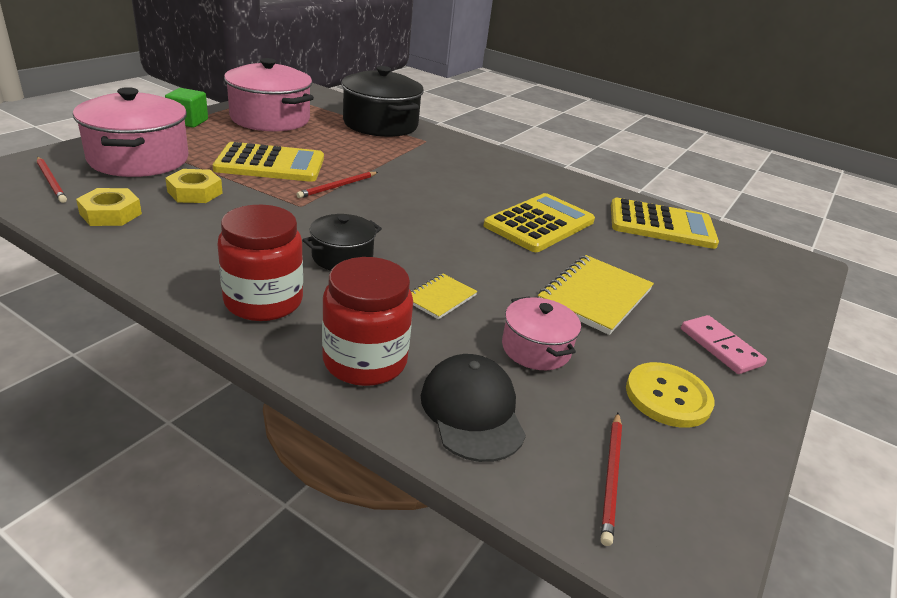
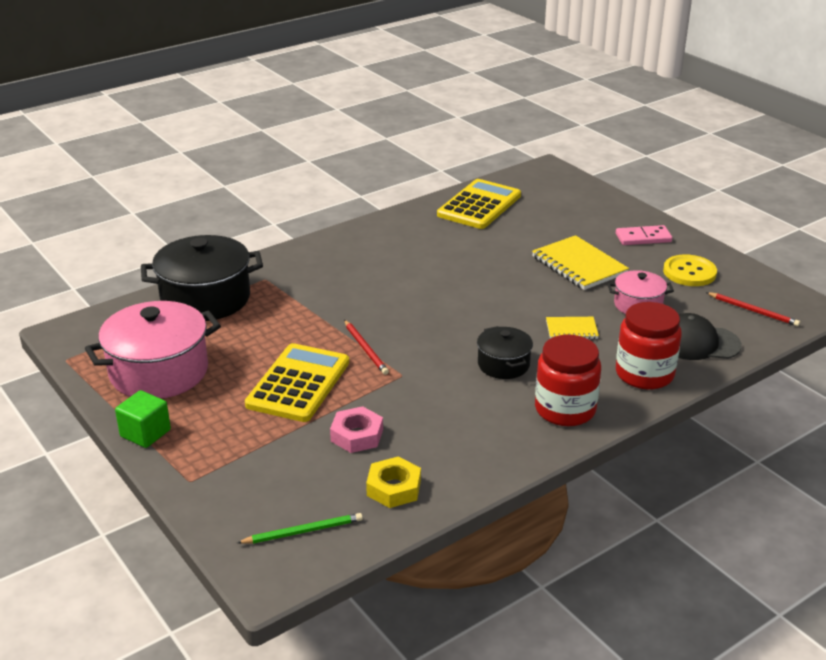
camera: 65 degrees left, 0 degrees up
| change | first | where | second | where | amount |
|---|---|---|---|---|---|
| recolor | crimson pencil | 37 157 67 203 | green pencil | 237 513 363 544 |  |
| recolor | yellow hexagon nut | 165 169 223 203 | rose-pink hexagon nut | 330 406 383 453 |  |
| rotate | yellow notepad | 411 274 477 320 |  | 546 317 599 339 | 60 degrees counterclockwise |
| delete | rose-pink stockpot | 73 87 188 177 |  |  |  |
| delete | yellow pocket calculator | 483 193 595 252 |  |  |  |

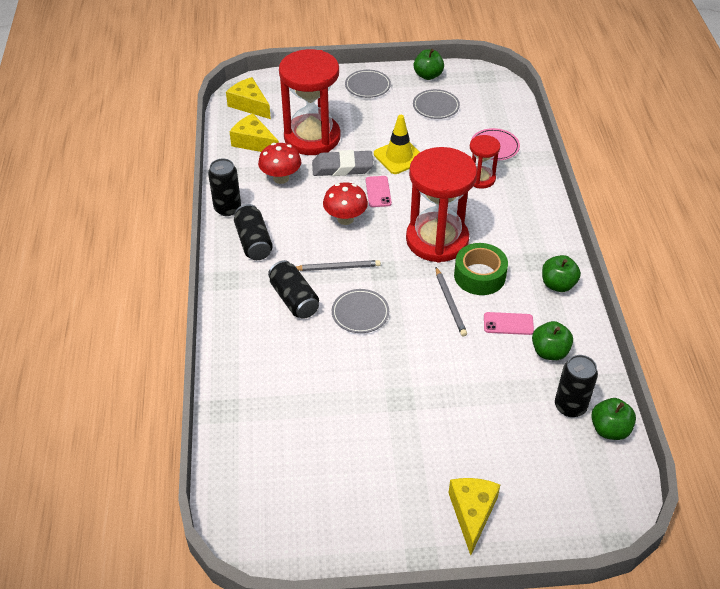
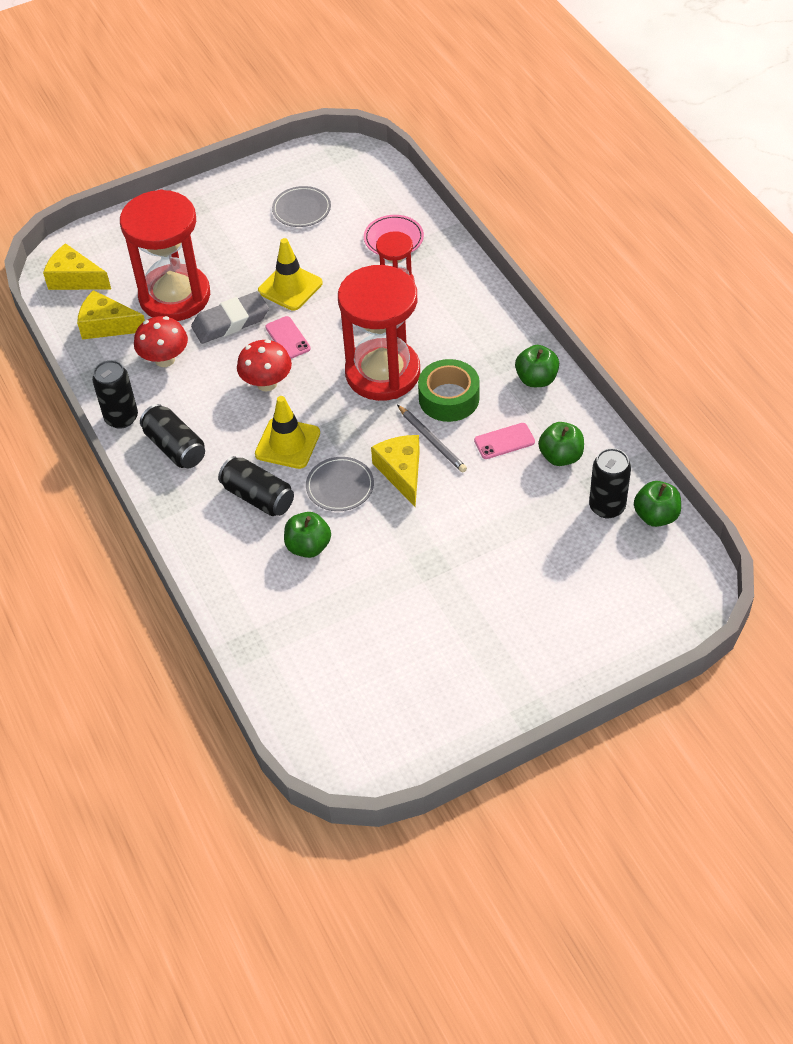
camera: 20 degrees left, 5 degrees up
| change | first | where | second | where | amount |
|---|---|---|---|---|---|
| replace | gray pencil | 296 260 381 271 | yellow traffic cone | 255 396 320 469 |  |
| move | green apple fruit | 414 49 444 80 |  | 284 512 331 558 |  |
| move | yellow cheese | 448 478 500 555 |  | 371 435 420 507 |  |
| delete | gray dinner plate | 345 70 391 98 |  |  |  |

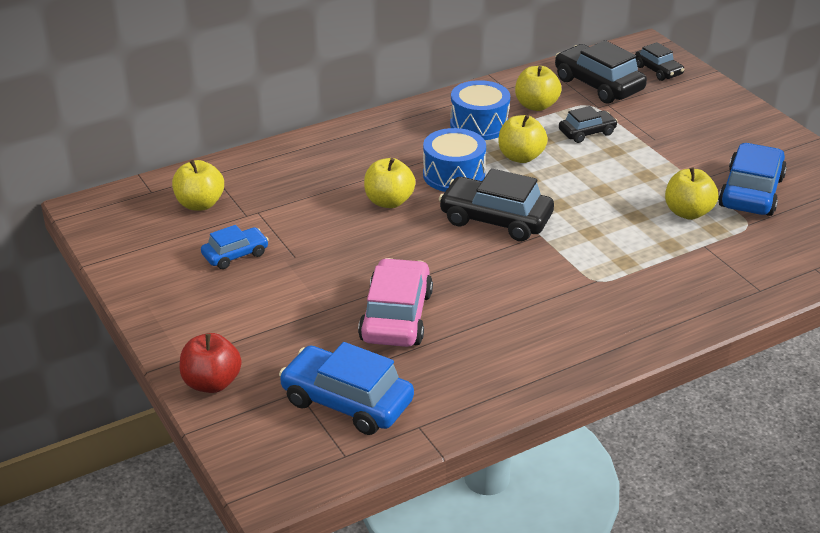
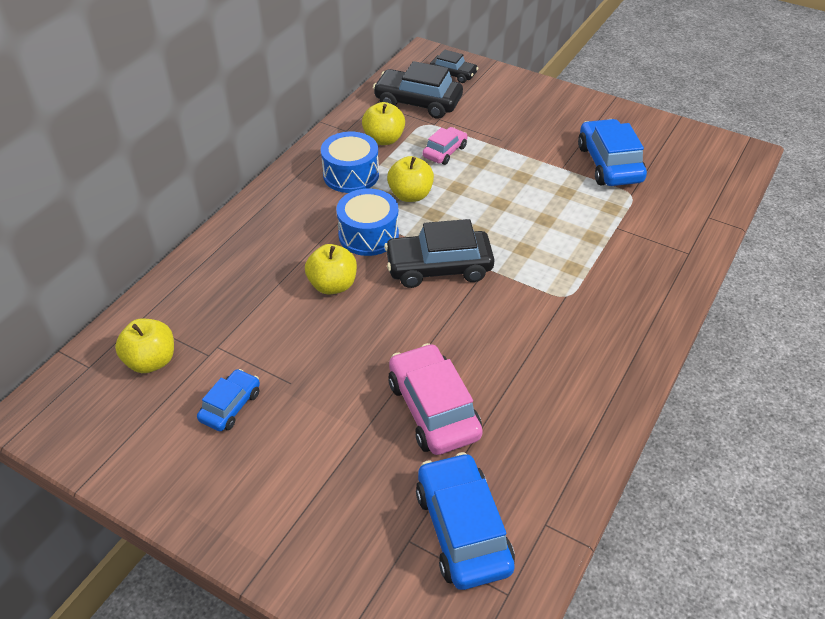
camera: 30 degrees left, 10 degrees up
| change | first | where | second | where | amount |
|---|---|---|---|---|---|
| rotate | royal blue toy car | 279 342 414 435 |  | 416 452 515 590 | 75 degrees clockwise |
| recolor | black toy car | 559 106 618 143 | rose-pink toy car | 422 127 467 165 |  |
| delete | crimson apple fruit | 179 333 242 393 |  |  |  |
| delete | yellow apple fruit | 665 168 718 220 |  |  |  |

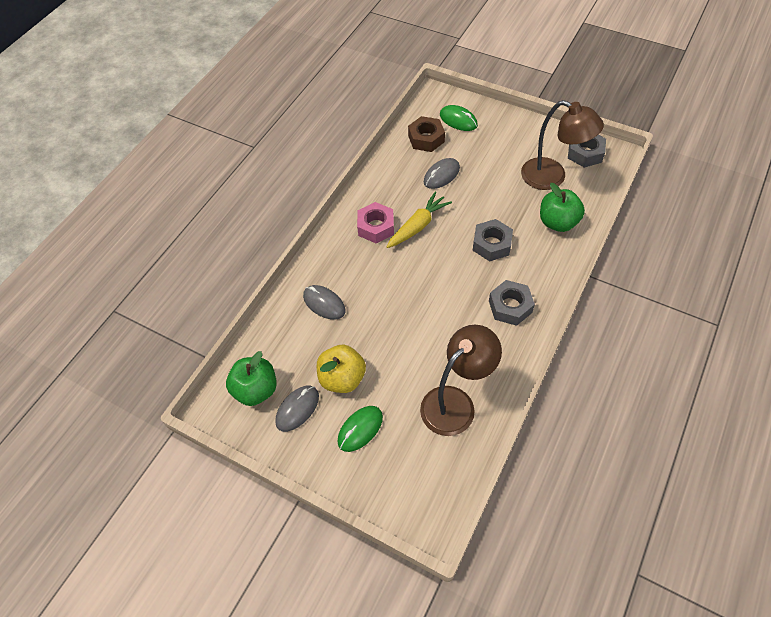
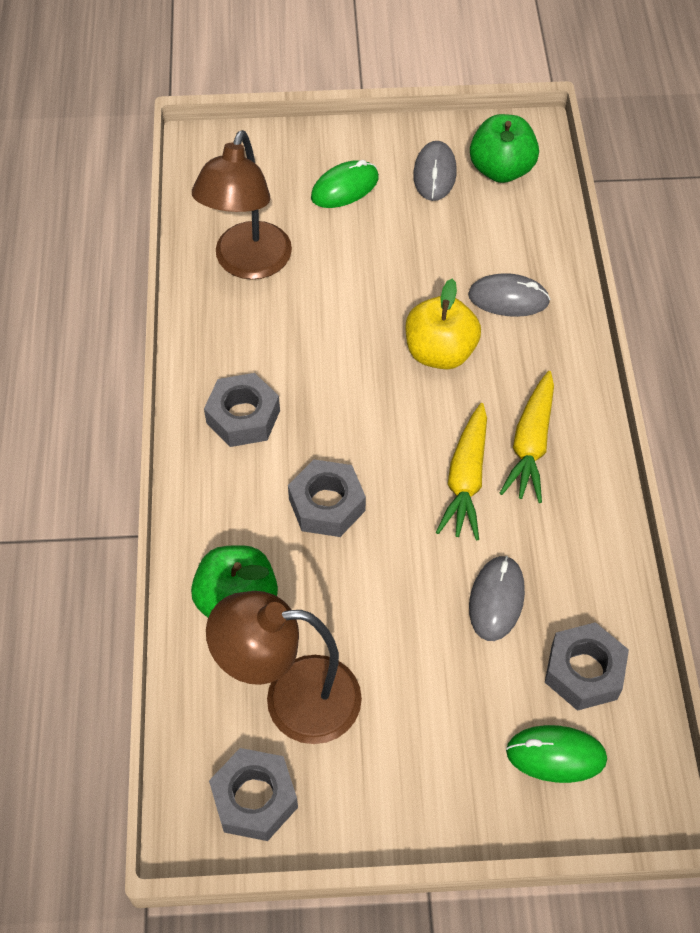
camera: 145 degrees right, 0 degrees up
| change | first | where | second | where | amount |
|---|---|---|---|---|---|
| rotate | green computer mouse | 337 406 383 452 |  | 311 160 379 208 | 45 degrees clockwise |
| move | yellow apple fruit | 317 345 366 393 |  | 405 279 481 369 |  |
| replace | rose-pink hexagon nut | 357 202 394 243 | yellow carrot | 500 371 554 503 |  |
| recolor | russet hexagon nut | 408 116 445 152 | gray hexagon nut | 545 622 629 711 |  |

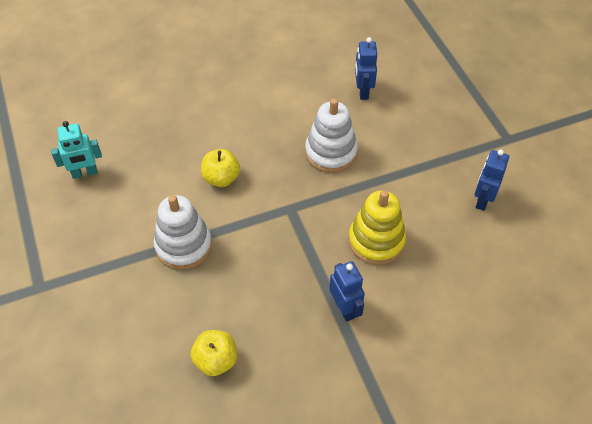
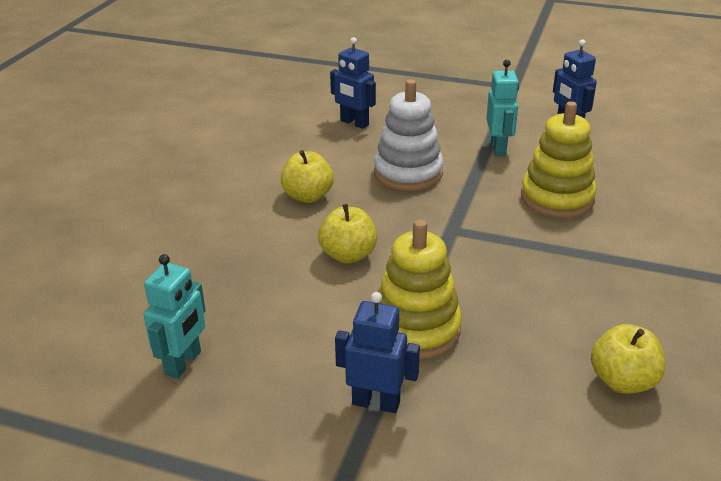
camera: 50 degrees left, 20 degrees down
| change | first | where | second | where | amount |
|---|---|---|---|---|---|
| insert |  |  | yellow apple fruit | 281 150 334 203 |  |
| move | royal blue toy robot | 329 261 365 322 |  | 335 292 420 413 |  |
| recolor | white ring stacker | 154 195 212 270 | yellow ring stacker | 378 220 462 359 |  |
| insert |  |  | aqua toy robot | 486 60 519 156 |  |

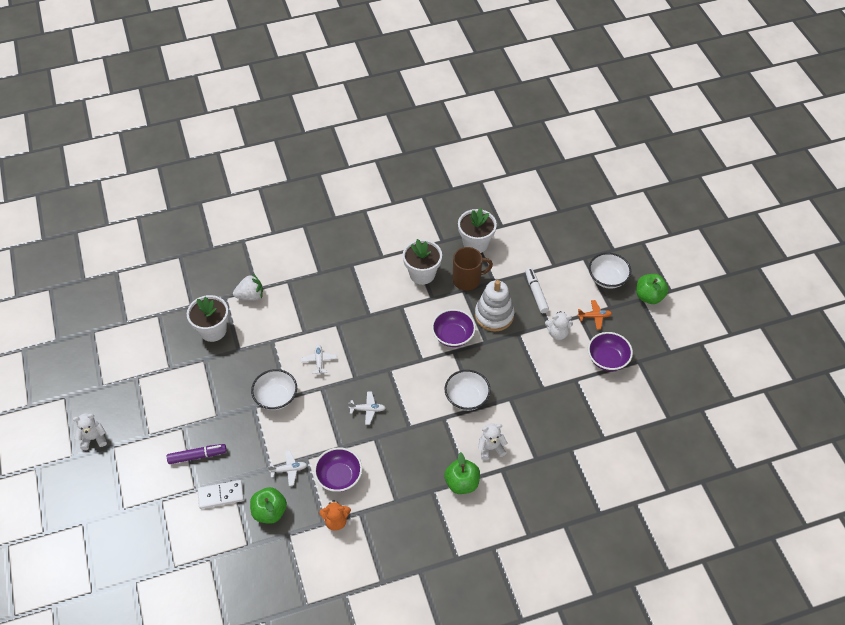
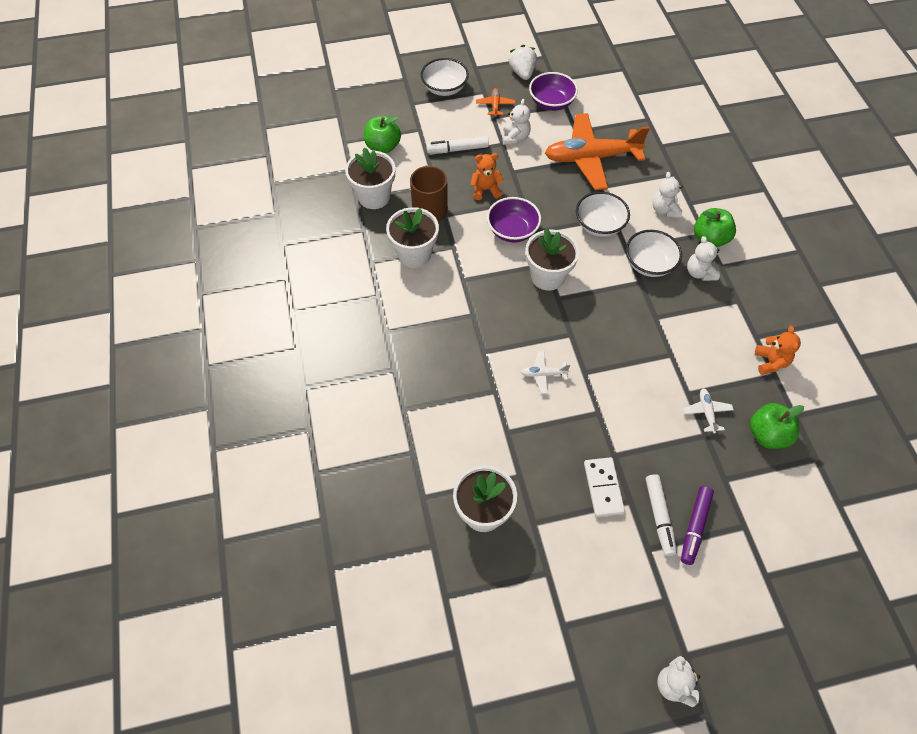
camera: 85 degrees left, 5 degrees up
| change | first | where | second | where | amount |
|---|---|---|---|---|---|
| move | green apple fruit | 636 274 669 304 |  | 364 116 401 153 |  |
| replace | white ring stacker | 475 280 514 332 | bright orange stuffed bear | 470 153 504 200 |  |
| move | white toy strawberry | 233 273 263 300 |  | 508 45 537 80 |  |
| insert |  |  | white flower pot | 525 229 579 291 |  |
| insert |  |  | bright orange plane | 545 113 650 190 |  |
| move | white domino | 197 480 244 509 |  | 584 457 625 517 |  |
| move | white serving bowl | 251 369 297 410 |  | 626 230 682 277 |  |
| insert |  |  | white felt pen | 646 474 677 556 |  |
| rotate | violet felt pen | 167 444 227 464 |  | 681 486 714 565 | 150 degrees counterclockwise |
| insert |  |  | white stuffed bear | 687 236 720 281 |  |
| delete | violet serving bowl | 314 447 362 492 |  |  |  |
| delete | white plane | 348 391 386 425 |  |  |  |

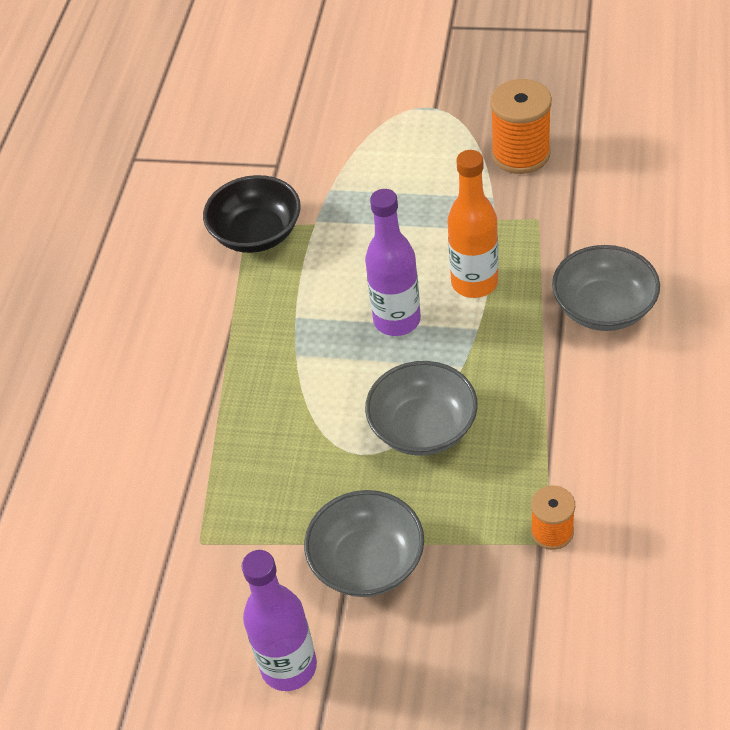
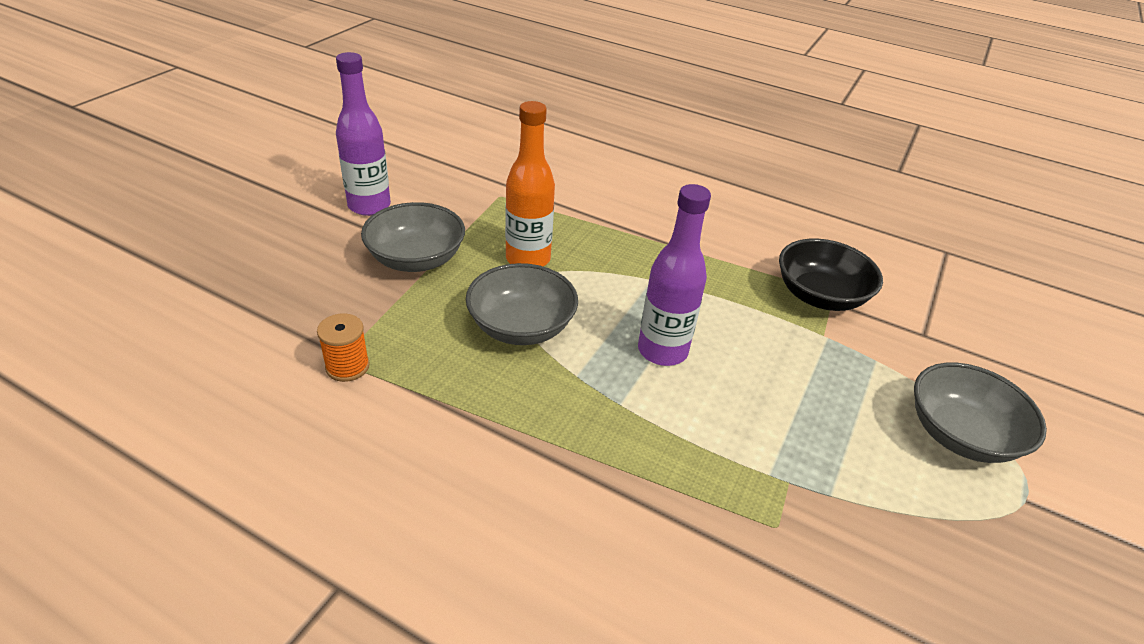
camera: 100 degrees right, 10 degrees down
| change | first | where | second | where | amount |
|---|---|---|---|---|---|
| move | bright orange flask | 447 150 498 298 |  | 505 101 555 266 |  |
| move | gray serving bowl | 552 245 660 331 |  | 914 363 1047 463 |  |
| delete | bright orange bobbin | 490 79 552 174 |  |  |  |

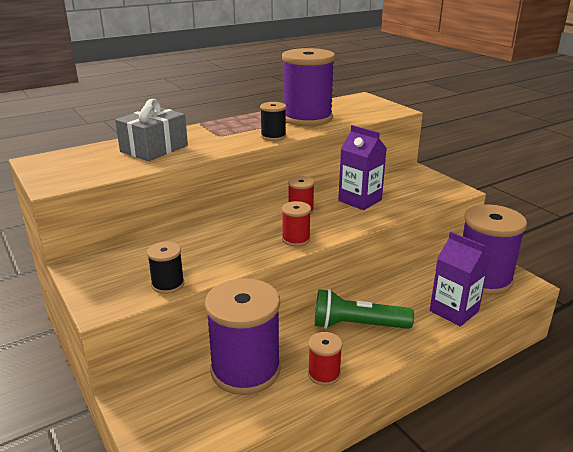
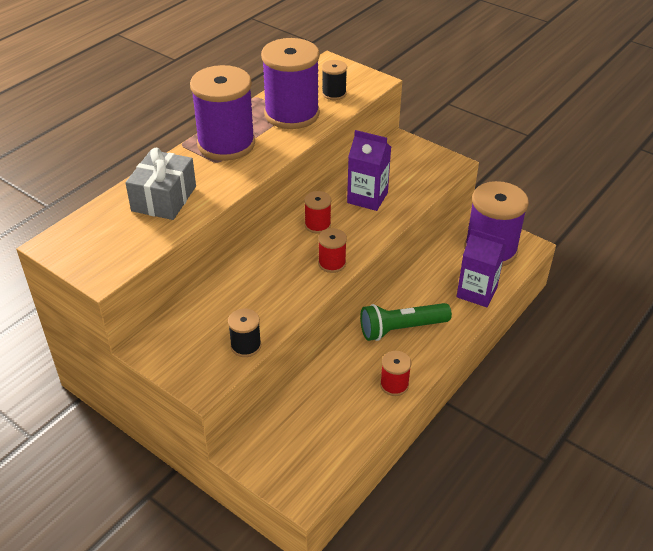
camera: 20 degrees left, 15 degrees up
| change | first | where | second | where | amount |
|---|---|---|---|---|---|
| move | violet bobbin | 205 278 281 395 |  | 190 65 255 161 |  |
| move | black bobbin | 260 102 286 141 |  | 322 60 347 100 |  |

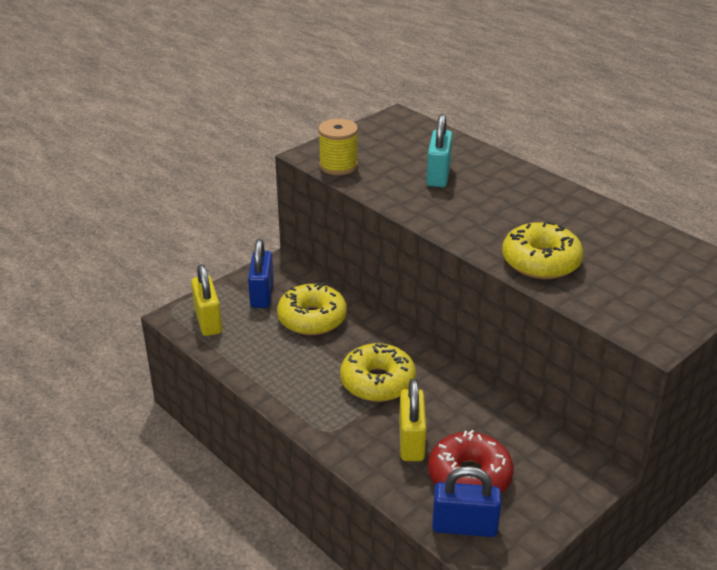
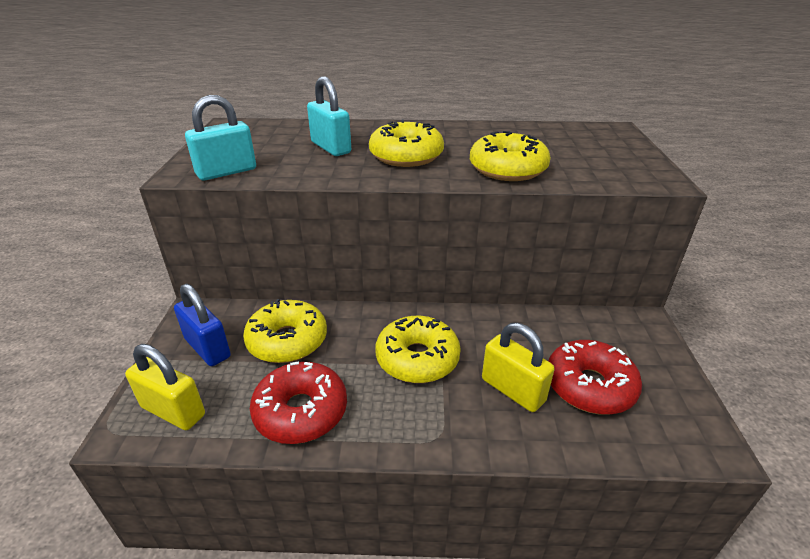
camera: 45 degrees left, 0 degrees up
| change | first | where | second | where | amount |
|---|---|---|---|---|---|
| replace | yellow bobbin | 318 119 358 175 | aqua lock | 185 95 256 181 |  |
| insert |  |  | crimson glazed donut | 250 362 347 444 |  |
| insert |  |  | yellow glazed donut | 369 120 444 167 |  |
| delete | royal blue lock | 432 466 501 537 |  |  |  |

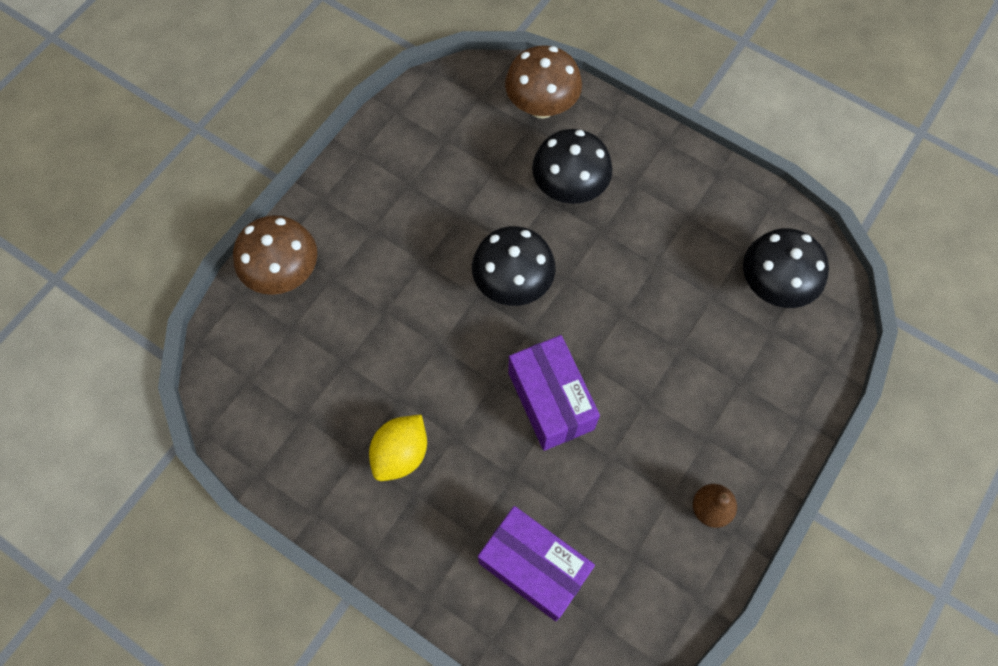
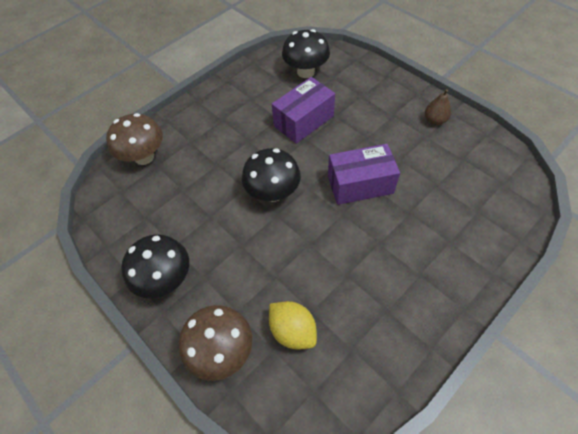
camera: 75 degrees left, 10 degrees down
| change | first | where | second | where | amount |
|---|---|---|---|---|---|
| move | black toadstool | 532 129 613 204 |  | 121 234 189 299 |  |
| move | yellow lemon | 369 414 427 481 |  | 269 301 317 349 |  |
| move | violet package | 478 506 595 621 |  | 272 77 335 144 |  |

